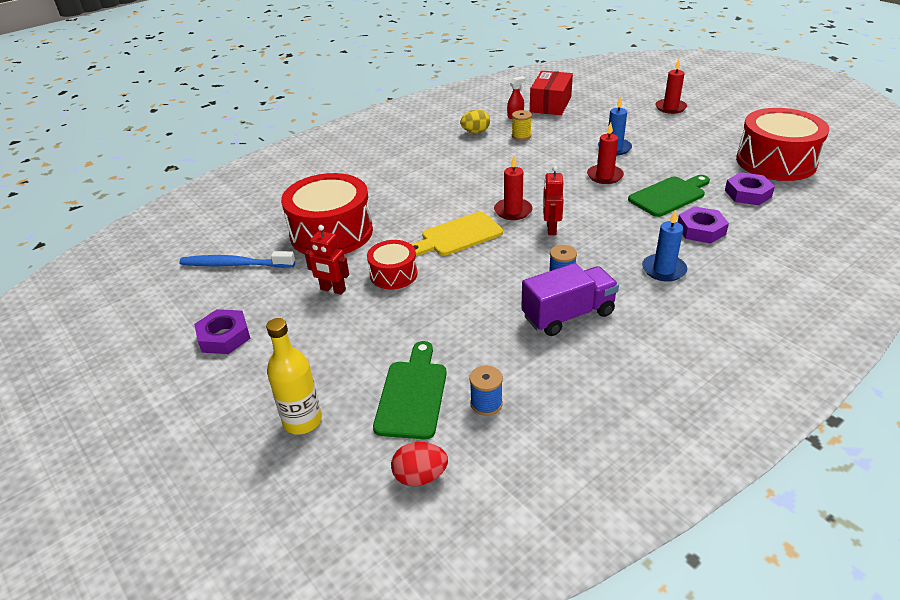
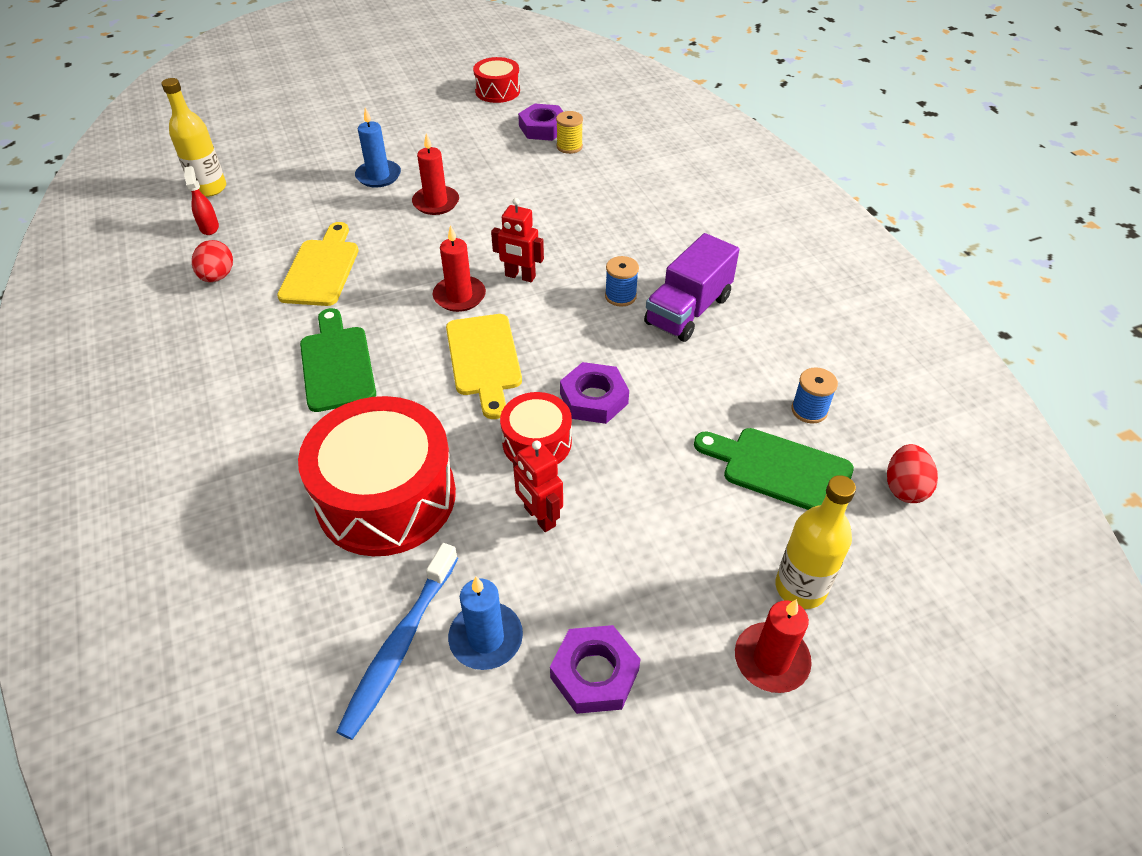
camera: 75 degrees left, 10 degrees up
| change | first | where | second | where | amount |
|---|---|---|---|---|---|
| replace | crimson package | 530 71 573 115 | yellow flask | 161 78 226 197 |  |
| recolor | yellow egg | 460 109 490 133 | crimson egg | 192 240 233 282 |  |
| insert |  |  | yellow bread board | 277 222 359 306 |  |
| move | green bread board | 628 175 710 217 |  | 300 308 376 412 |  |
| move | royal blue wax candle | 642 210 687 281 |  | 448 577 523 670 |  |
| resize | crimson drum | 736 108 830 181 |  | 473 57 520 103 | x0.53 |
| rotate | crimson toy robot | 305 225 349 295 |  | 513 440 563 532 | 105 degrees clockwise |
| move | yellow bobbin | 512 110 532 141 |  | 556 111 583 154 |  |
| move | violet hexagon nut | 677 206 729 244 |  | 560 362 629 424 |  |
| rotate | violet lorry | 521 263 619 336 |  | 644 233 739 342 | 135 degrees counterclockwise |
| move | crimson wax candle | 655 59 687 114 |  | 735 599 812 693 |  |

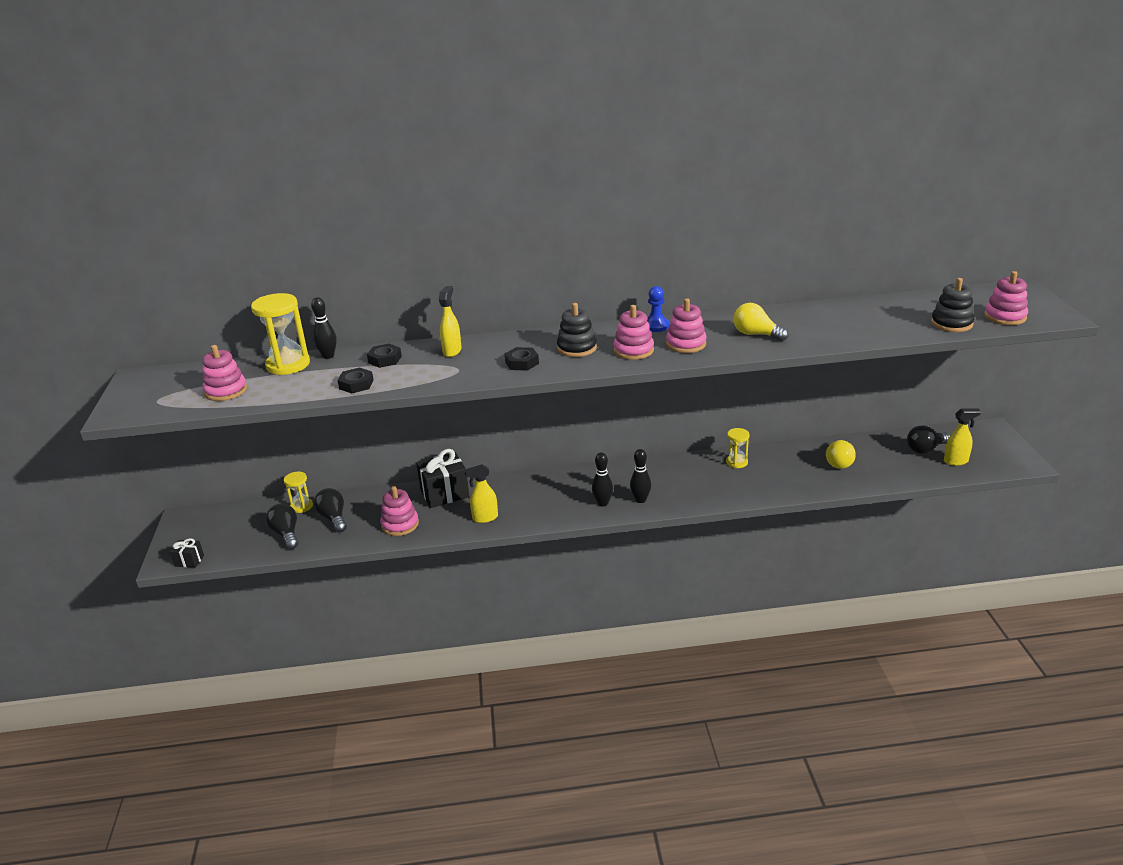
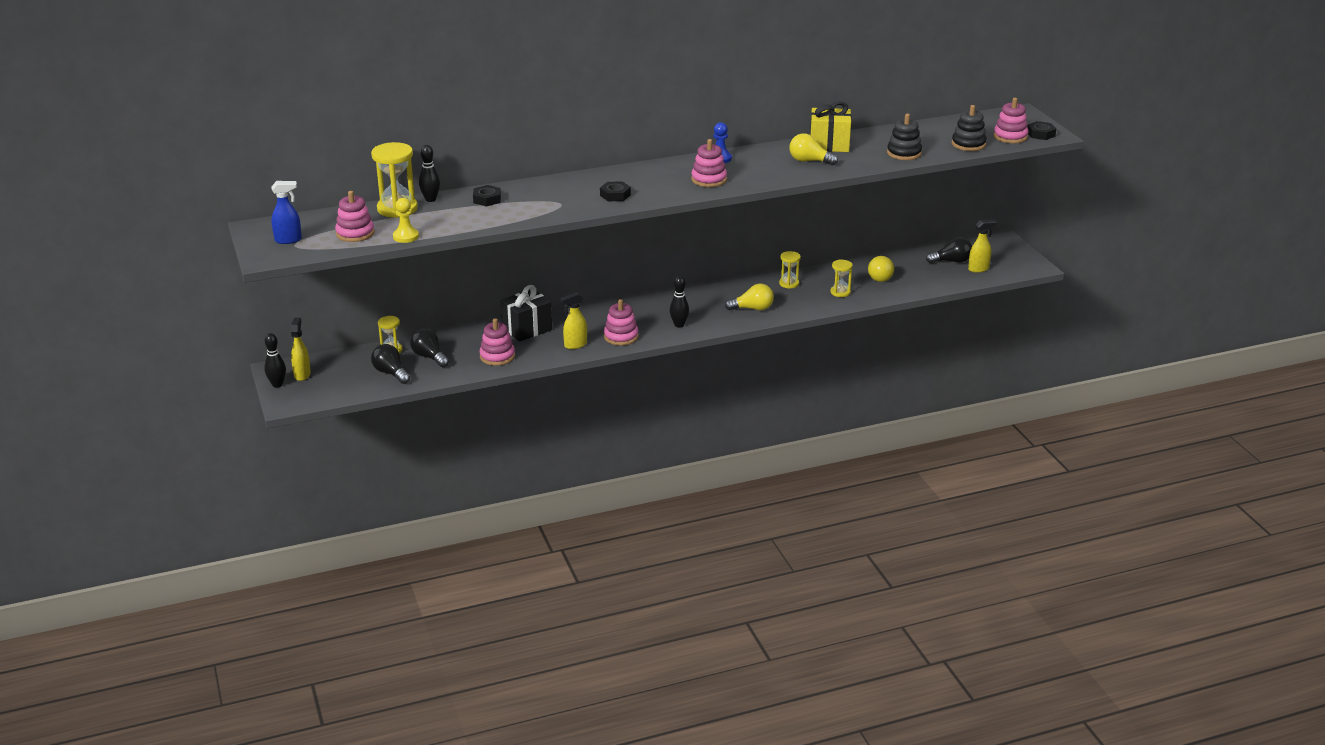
camera: 15 degrees left, 0 degrees up
| change | first | where | second | where | amount |
|---|---|---|---|---|---|
| move | black tenpin | 630 449 651 503 |  | 264 333 286 388 |  |
| insert |  |  | royal blue spray cleaner | 271 181 302 244 |  |
| move | yellow spray cleaner | 439 286 462 357 |  | 291 318 311 381 |  |
| insert |  |  | yellow chess pawn | 393 198 419 243 |  |
| move | rose-pink ring stacker | 666 298 706 353 |  | 604 299 639 346 |  |
| insert |  |  | yellow lightbulb | 725 283 774 310 |  |
| insert |  |  | yellow wrapped gift | 810 101 852 152 |  |
| insert |  |  | yellow hourglass | 830 260 853 297 |  |
| move | black ring stacker | 557 303 597 357 |  | 887 114 922 160 |  |
| rotate | black lightbulb | 907 425 951 454 |  | 926 237 972 263 | 150 degrees counterclockwise |
| move | black hexagon nut | 337 367 374 393 |  | 1027 121 1056 140 |  |
| delete | black wrapped gift | 170 538 204 568 |  |  |  |

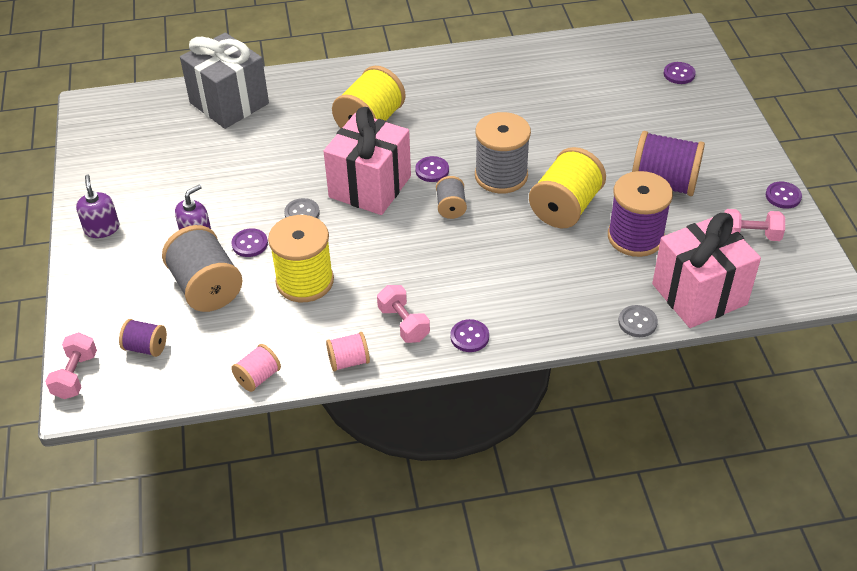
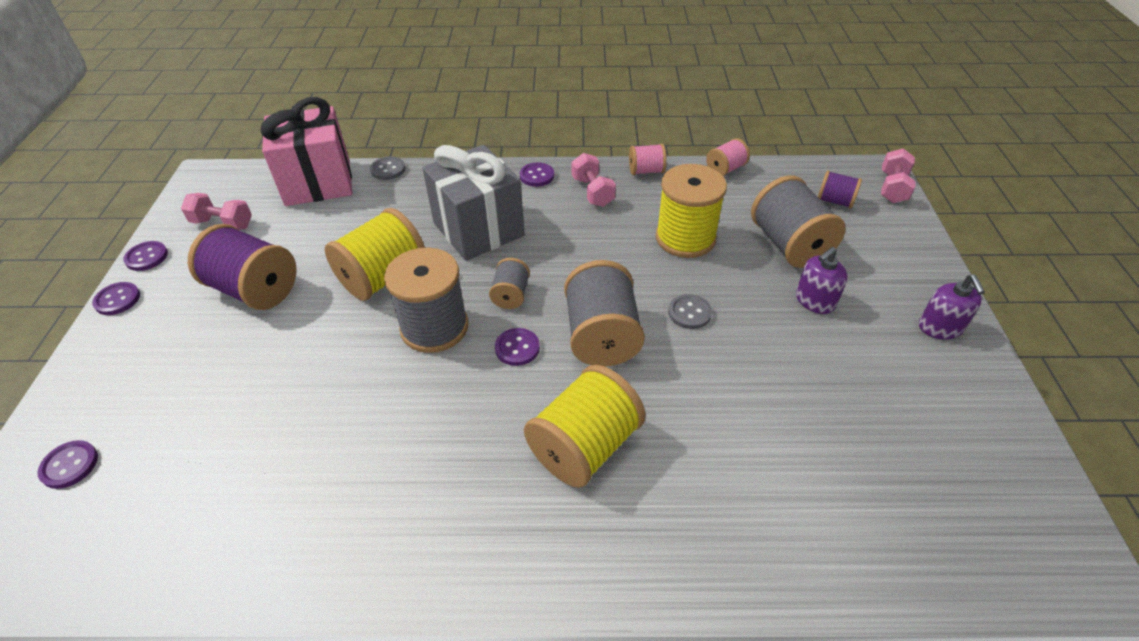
camera: 170 degrees left, 0 degrees up
| change | first | where | second | where | amount |
|---|---|---|---|---|---|
| move | violet button | 231 228 268 257 |  | 92 282 140 315 |  |
| move | gray wrapped gift | 180 33 269 129 |  | 422 145 525 261 |  |
| replace | rose-pink wrapped gift | 324 107 411 215 | gray bobbin | 564 260 645 366 |  |
| delete | violet bobbin | 608 171 673 257 |  |  |  |

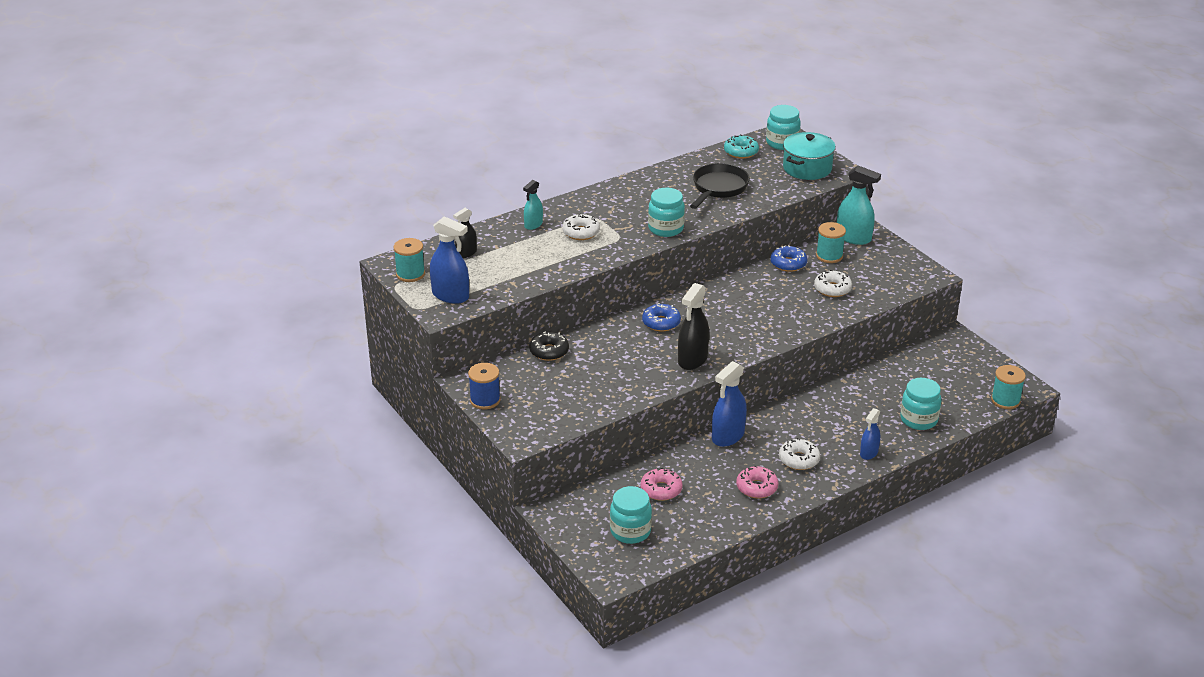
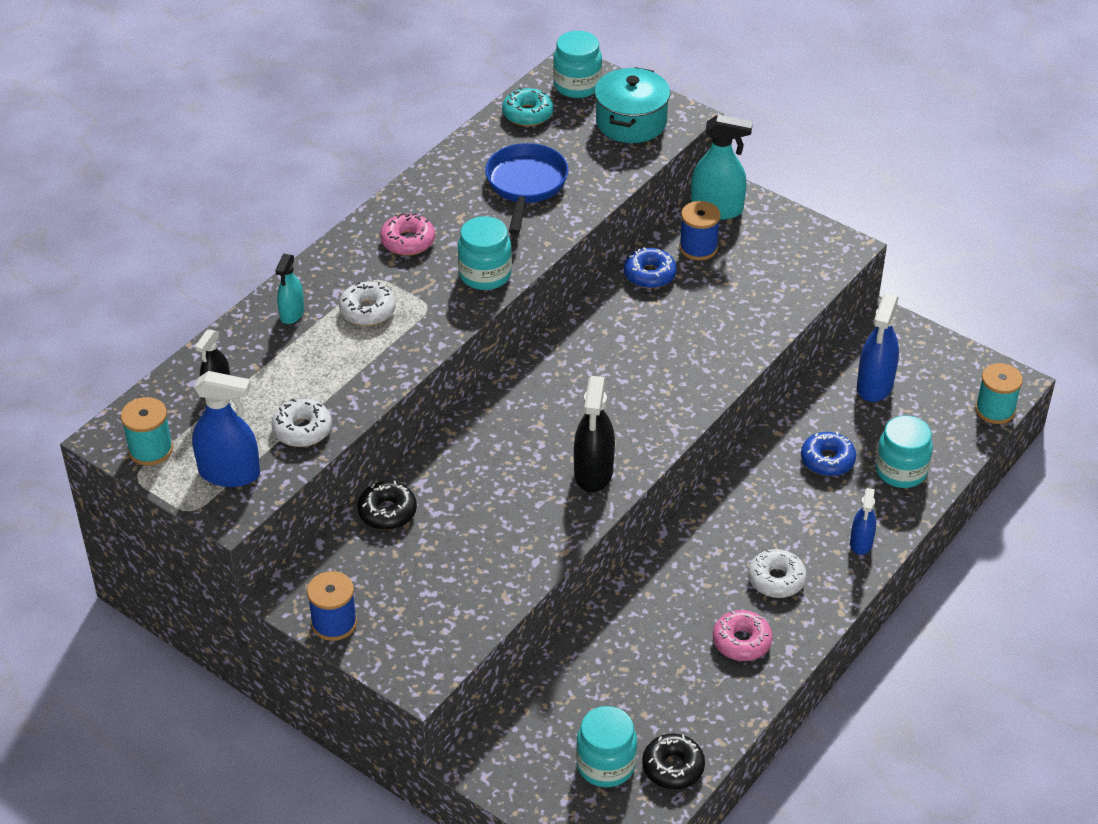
camera: 20 degrees left, 10 degrees up
| change | first | where | second | where | amount |
|---|---|---|---|---|---|
| move | white glazed donut | 814 270 852 297 |  | 271 399 332 447 |  |
| move | rose-pink glazed donut | 641 468 683 501 |  | 380 213 435 256 |  |
| recolor | black frying pan | 690 163 750 209 | royal blue frying pan | 485 143 568 235 |  |
| insert |  |  | black glazed donut | 642 733 705 789 |  |
| recolor | aqua bobbin | 816 222 846 263 | royal blue bobbin | 679 201 721 260 |  |
| move | royal blue glazed donut | 642 303 681 331 |  | 801 432 856 476 |  |
| move | royal blue spray cleaner | 712 361 747 447 |  | 857 293 899 402 |  |

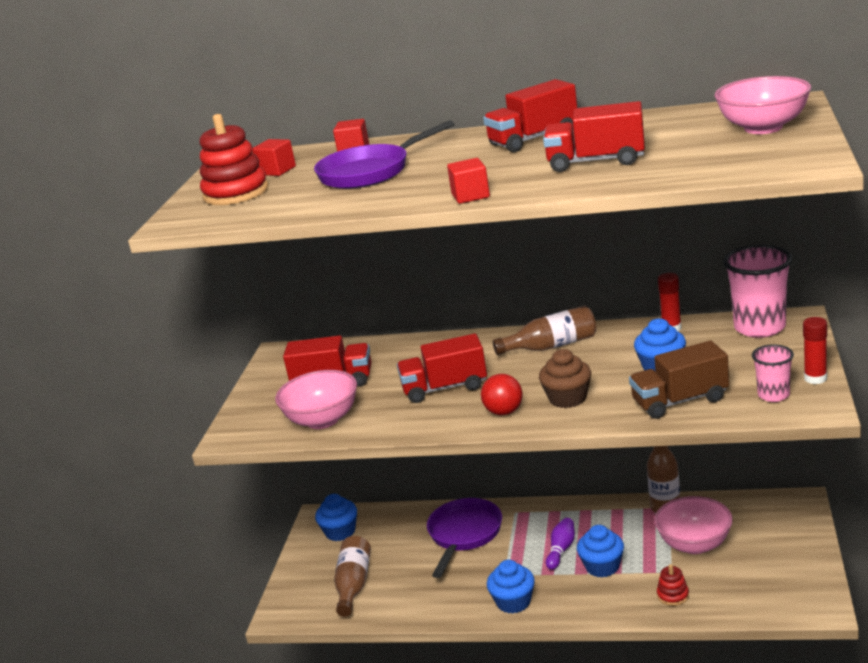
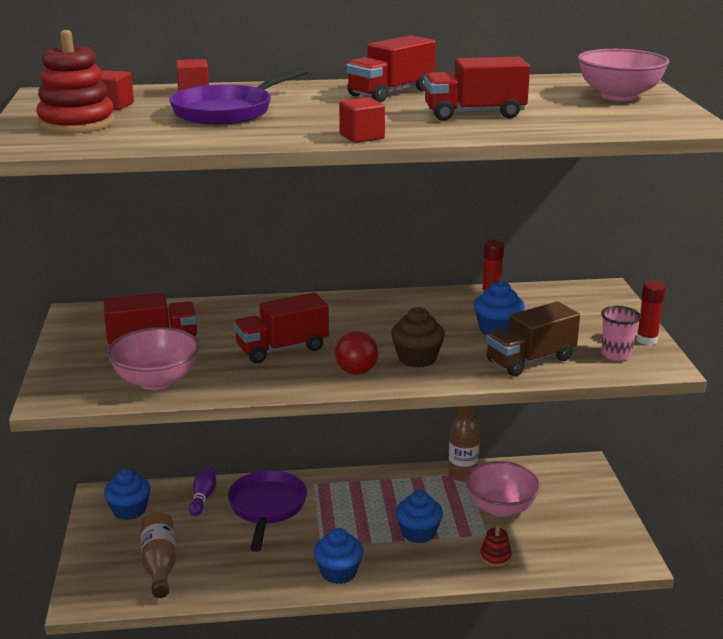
camera: 20 degrees left, 0 degrees up
| change | first | where | second | where | amount |
|---|---|---|---|---|---|
| move | violet tenpin | 546 518 575 570 |  | 189 466 216 516 |  |
| delete | russet flask | 493 305 596 355 |  |  |  |
| delete | rose-pink tumbler | 723 245 792 338 |  |  |  |

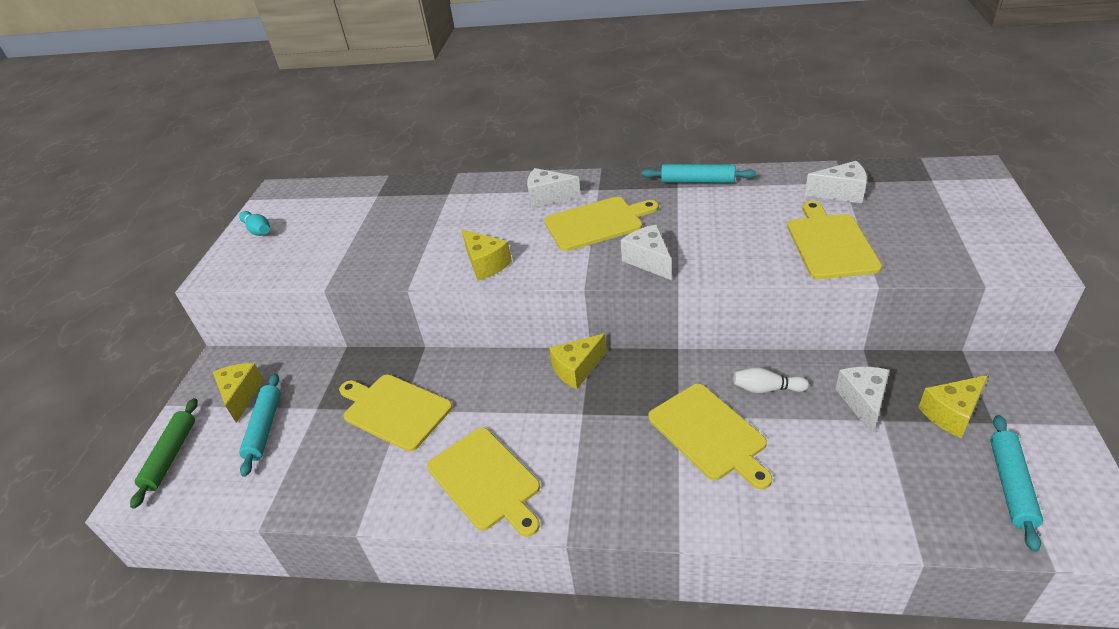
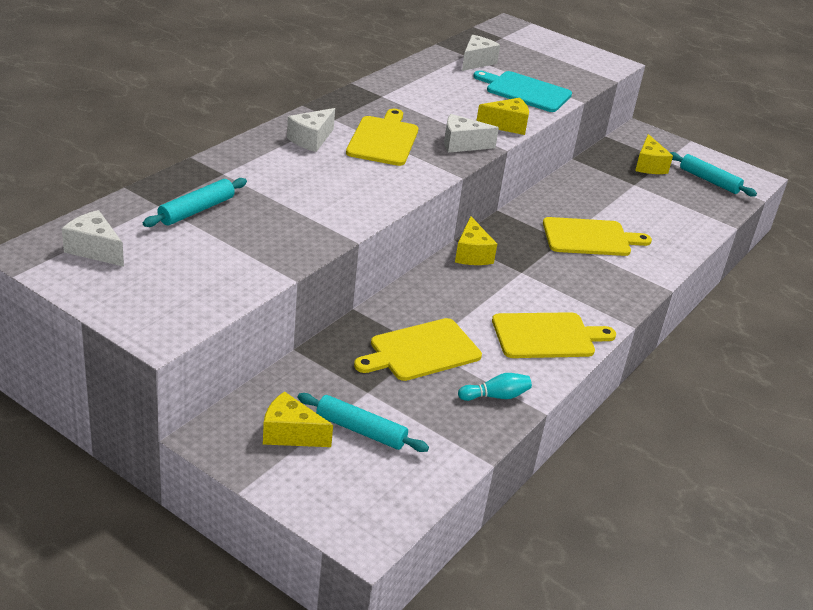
camera: 70 degrees left, 5 degrees down
| change | first | where | second | where | amount |
|---|---|---|---|---|---|
| move | white cheese | 836 367 890 435 |  | 62 210 124 267 |  |
| move | aqua rolling pin | 641 164 756 183 |  | 143 178 247 227 |  |
| move | aqua tenpin | 239 211 270 236 |  | 458 373 532 401 |  |
| recolor | yellow bread board | 787 201 882 279 | aqua bread board | 473 71 572 112 |  |
| move | yellow cheese | 461 229 512 281 |  | 477 98 529 135 |  |
| delete | green rolling pin | 130 398 198 509 |  |  |  |
| delete | white tenpin | 733 367 809 393 |  |  |  |

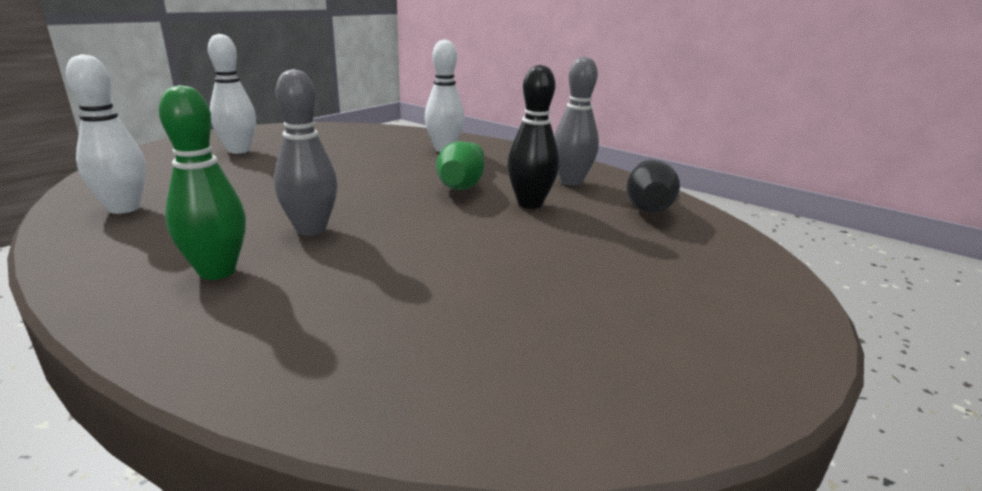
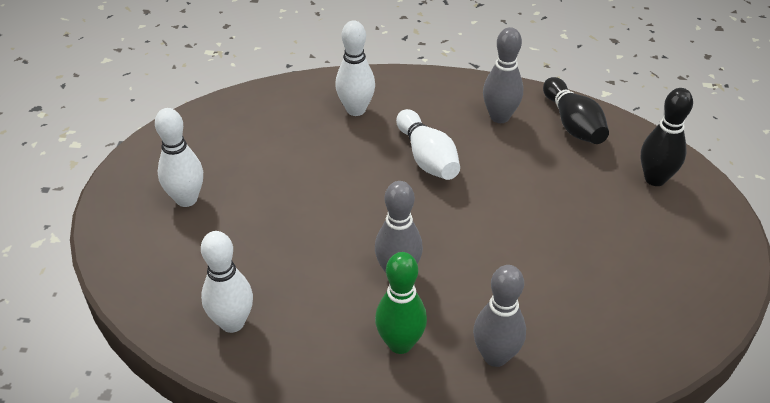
camera: 30 degrees left, 20 degrees up
| change | first | where | second | where | amount |
|---|---|---|---|---|---|
| recolor | green tenpin | 436 141 484 190 | white tenpin | 396 109 460 180 |  |
| insert |  |  | gray tenpin | 473 265 526 367 |  |
| move | black tenpin | 507 65 559 209 |  | 640 88 693 186 |  |

